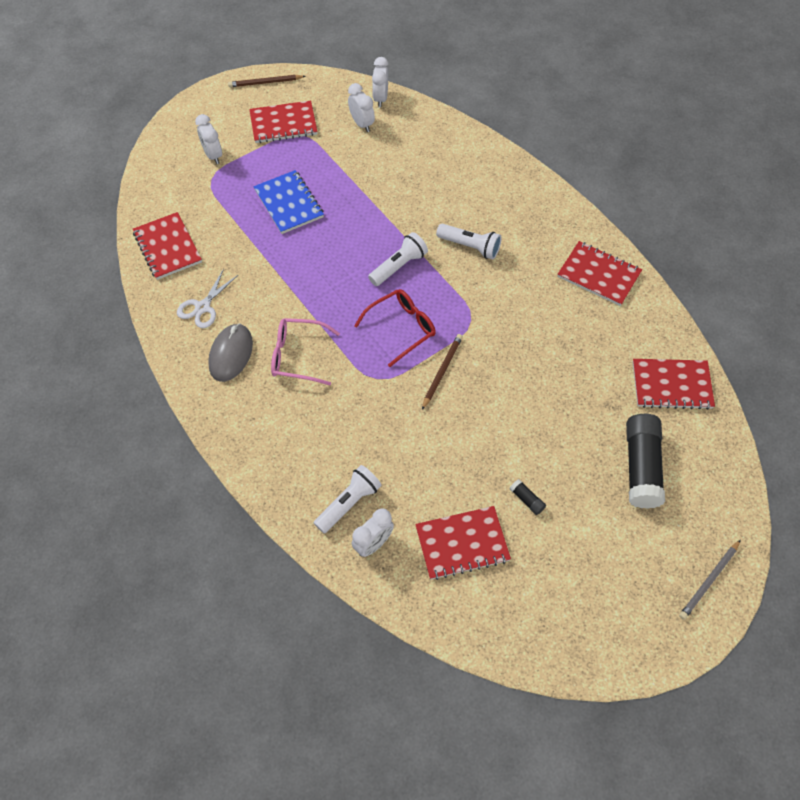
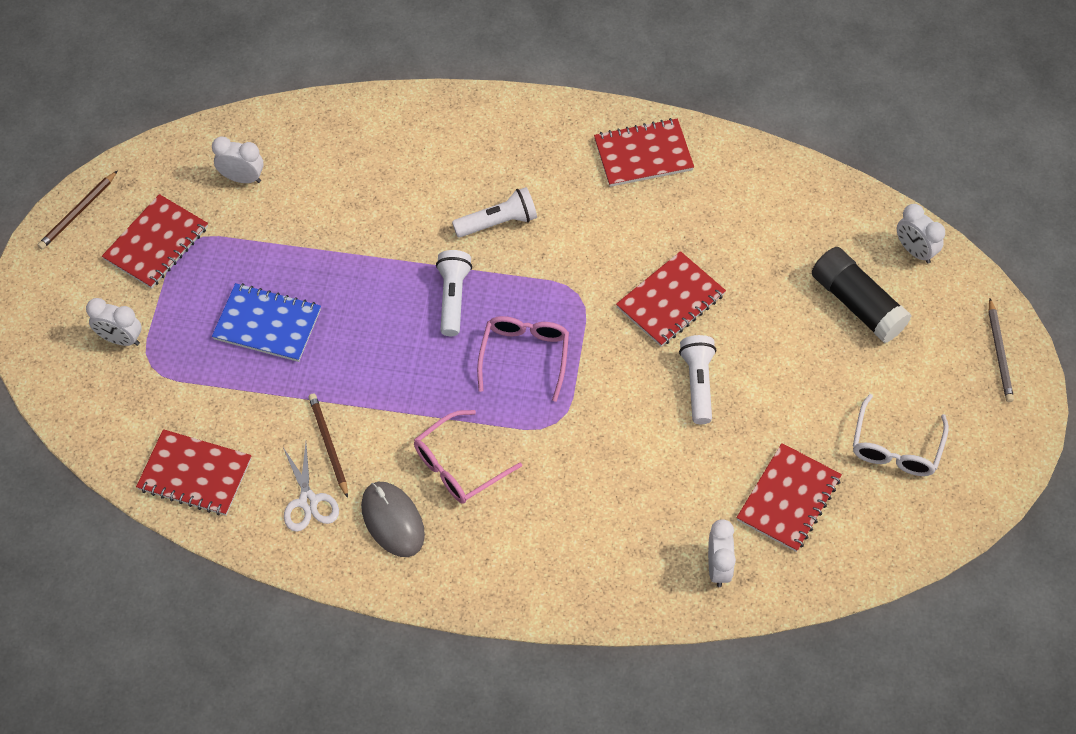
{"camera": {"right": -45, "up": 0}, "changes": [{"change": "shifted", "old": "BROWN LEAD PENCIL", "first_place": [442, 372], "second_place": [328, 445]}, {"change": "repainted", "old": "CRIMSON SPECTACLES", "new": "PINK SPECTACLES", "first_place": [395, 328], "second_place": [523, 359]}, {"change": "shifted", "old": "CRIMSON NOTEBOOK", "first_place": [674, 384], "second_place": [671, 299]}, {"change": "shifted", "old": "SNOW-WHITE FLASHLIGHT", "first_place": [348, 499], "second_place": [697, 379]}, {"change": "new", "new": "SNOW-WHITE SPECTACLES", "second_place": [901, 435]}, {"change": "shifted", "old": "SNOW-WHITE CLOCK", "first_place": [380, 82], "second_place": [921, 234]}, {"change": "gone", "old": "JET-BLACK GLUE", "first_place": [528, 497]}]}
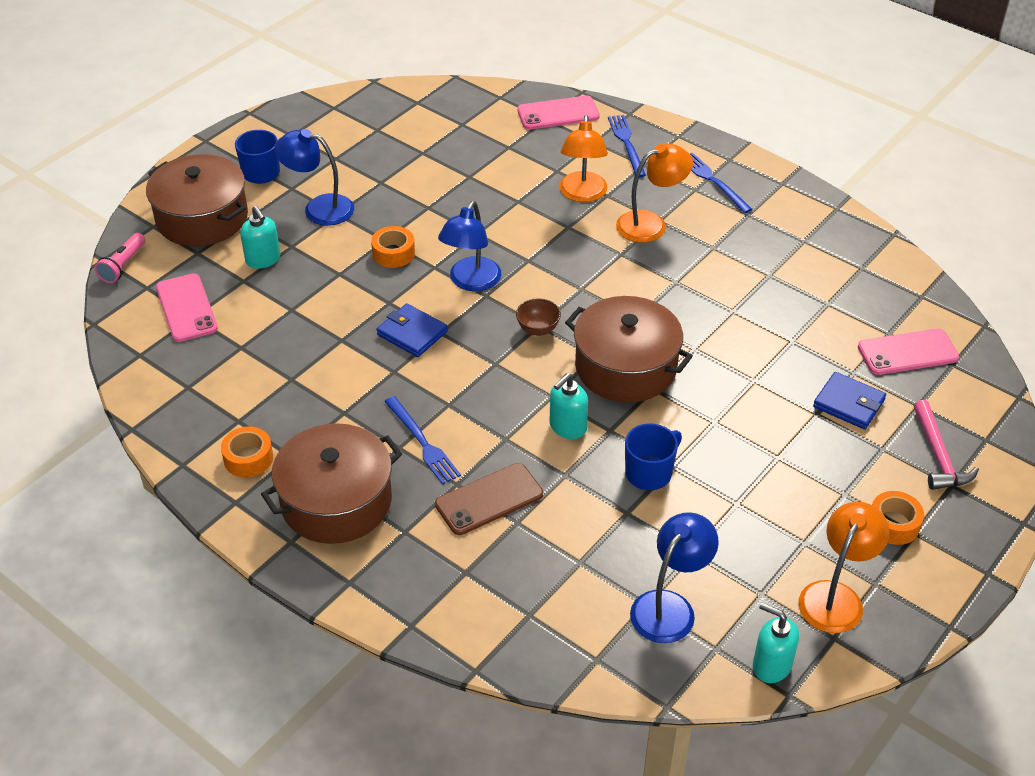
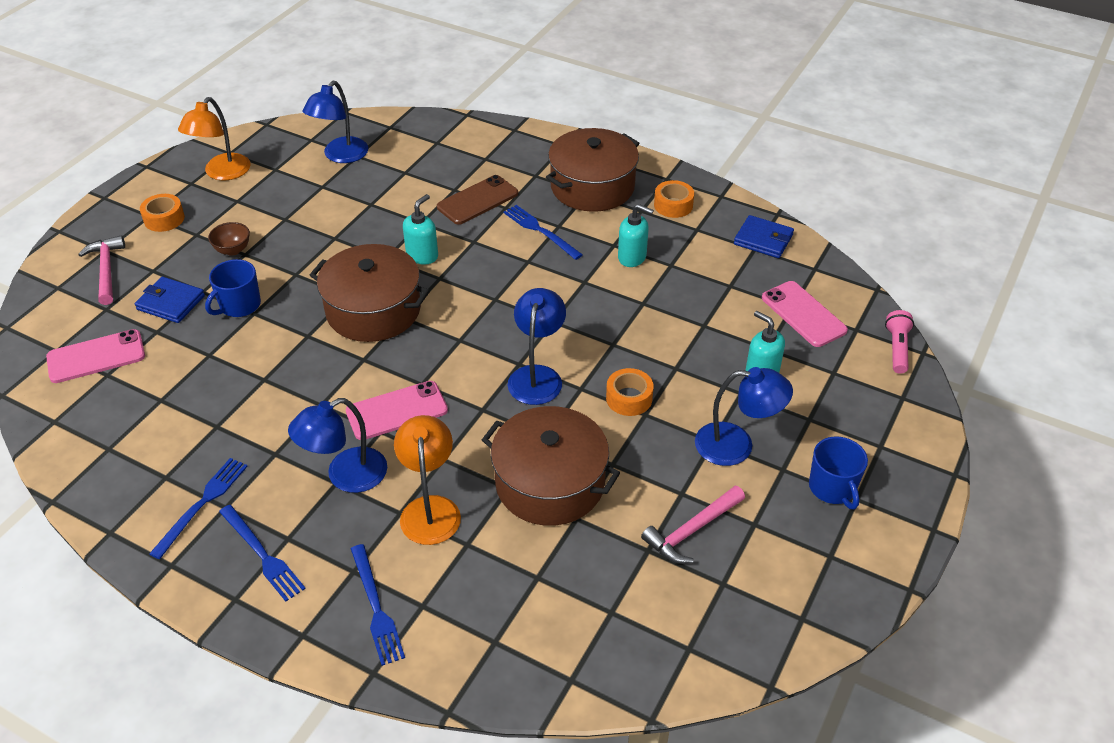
{"camera": {"right": 170, "up": 0}, "changes": [{"change": "new", "new": "BLUE TABLE FORK", "second_place": [198, 508]}, {"change": "shifted", "old": "BLUE TEA MUG", "first_place": [653, 456], "second_place": [233, 288]}, {"change": "shifted", "old": "BROWN BOWL", "first_place": [538, 317], "second_place": [229, 239]}, {"change": "repainted", "old": "BRIGHT ORANGE LAMP", "new": "BLUE LAMP", "first_place": [654, 193], "second_place": [337, 445]}, {"change": "shifted", "old": "PINK PHONE", "first_place": [558, 113], "second_place": [397, 410]}, {"change": "shifted", "old": "BROWN POT", "first_place": [197, 200], "second_place": [551, 466]}, {"change": "shifted", "old": "TURQUOISE SOAP PUMP", "first_place": [776, 643], "second_place": [636, 235]}, {"change": "new", "new": "PINK CARPENTER'S HAMMER", "second_place": [693, 525]}, {"change": "shifted", "old": "BLUE WALLET", "first_place": [412, 330], "second_place": [764, 236]}]}
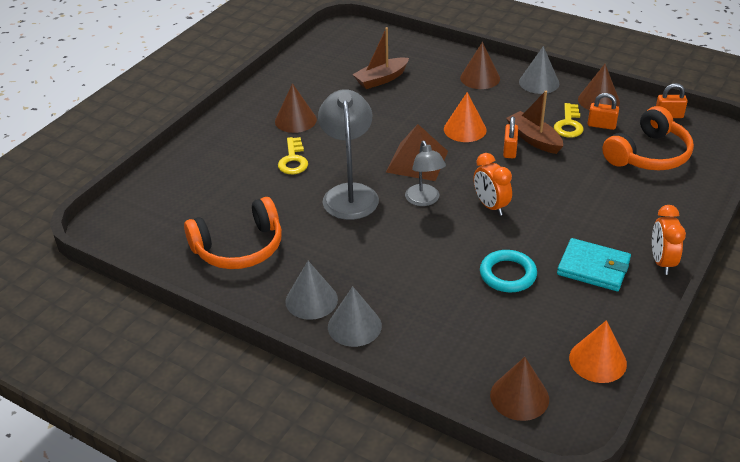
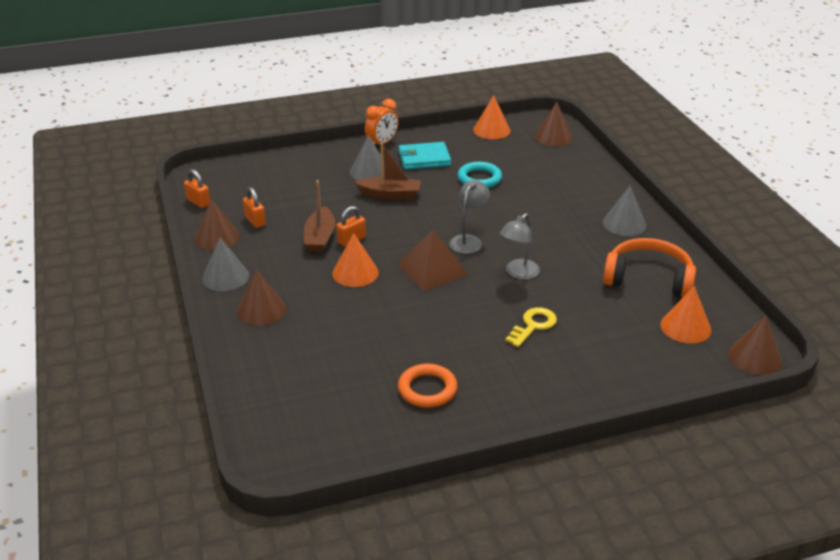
{"camera": {"right": -140, "up": -5}, "changes": [{"change": "shifted", "old": "GREY SOLID CONE", "first_place": [355, 316], "second_place": [367, 157]}, {"change": "shifted", "old": "BROWN SAILBOAT", "first_place": [380, 58], "second_place": [388, 171]}, {"change": "new", "new": "BRIGHT ORANGE RING", "second_place": [427, 385]}, {"change": "rotated", "old": "TURQUOISE WALLET", "first_place": [594, 264], "second_place": [425, 156], "degrees": -75}, {"change": "scaled", "old": "GREY LAMP", "first_place": [348, 154], "second_place": [520, 246], "factor": 0.61}, {"change": "new", "new": "BRIGHT ORANGE SOLID CONE", "second_place": [685, 315]}, {"change": "shifted", "old": "BROWN SOLID CONE", "first_place": [296, 108], "second_place": [755, 345]}, {"change": "gone", "old": "BRIGHT ORANGE CLOCK", "first_place": [493, 184]}, {"change": "gone", "old": "YELLOW KEY", "first_place": [569, 120]}, {"change": "gone", "old": "BRIGHT ORANGE HEADSET", "first_place": [648, 138]}]}
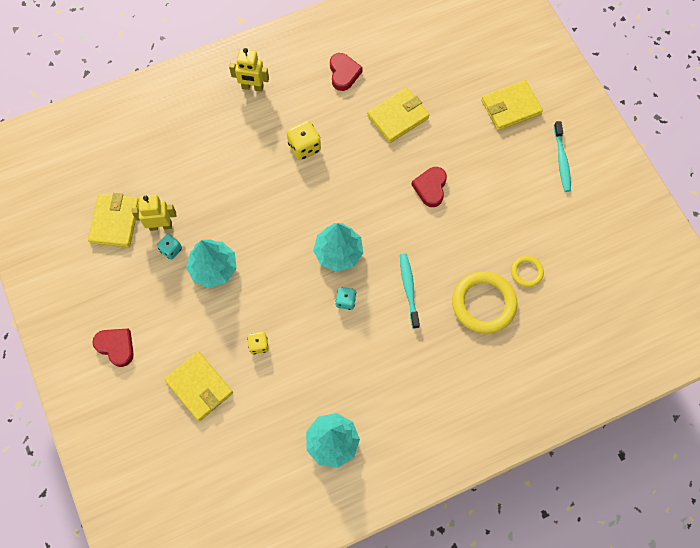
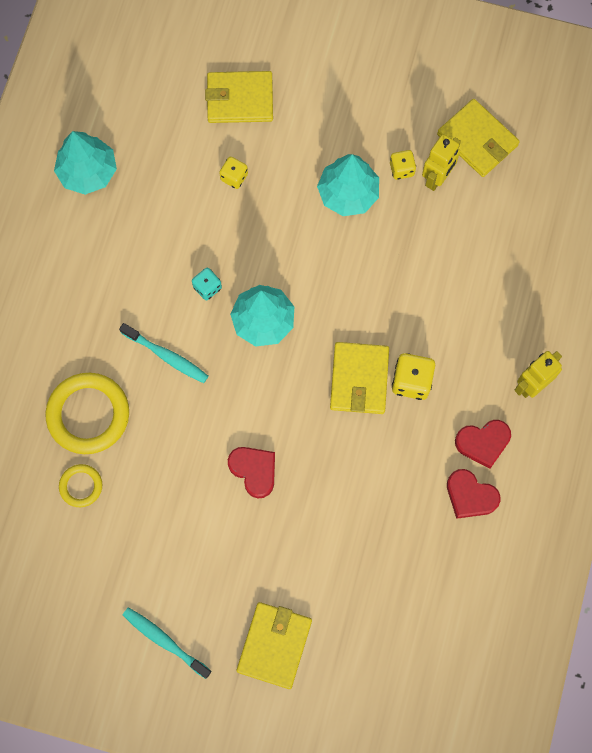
{"camera": {"right": 130, "up": 5}, "changes": [{"change": "shifted", "old": "YELLOW WALLET", "first_place": [398, 115], "second_place": [359, 378]}, {"change": "repainted", "old": "TURQUOISE DICE", "new": "YELLOW DICE", "first_place": [169, 247], "second_place": [403, 165]}, {"change": "shifted", "old": "CRIMSON HEART SHAPE", "first_place": [113, 348], "second_place": [483, 444]}]}
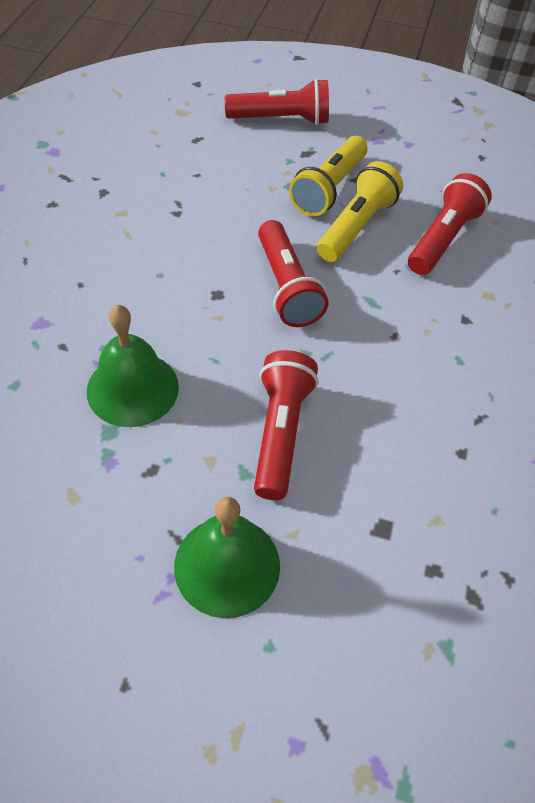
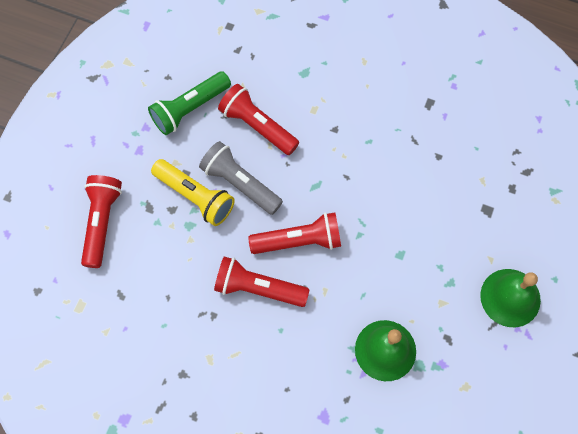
{"camera": {"right": -80, "up": 15}, "changes": [{"change": "new", "new": "GREEN FLASHLIGHT", "second_place": [189, 103]}, {"change": "repainted", "old": "YELLOW FLASHLIGHT", "new": "GREY FLASHLIGHT", "first_place": [360, 211], "second_place": [241, 178]}, {"change": "shifted", "old": "CRIMSON FLASHLIGHT", "first_place": [286, 425], "second_place": [262, 281]}]}
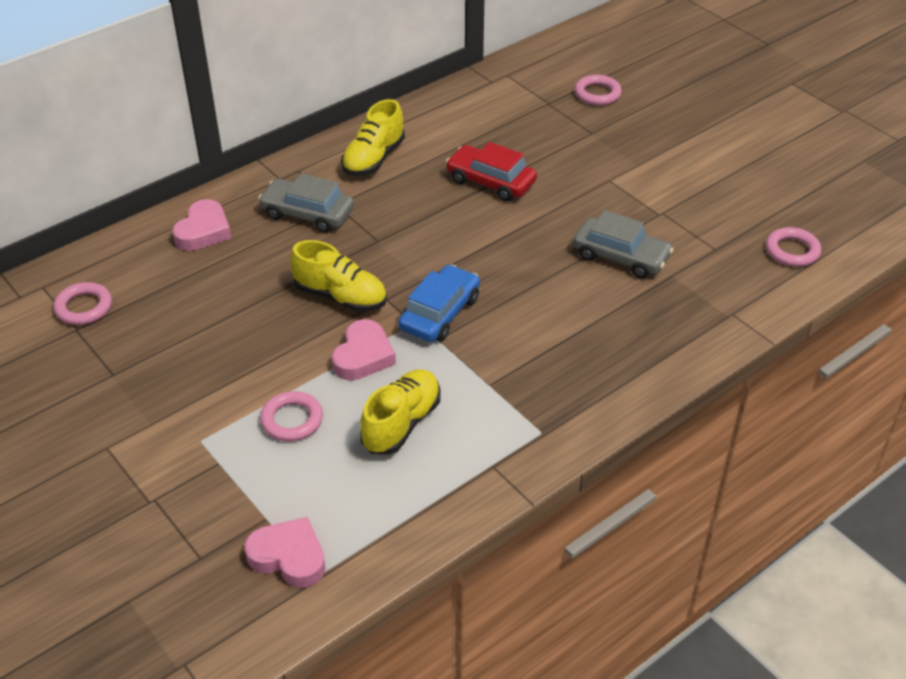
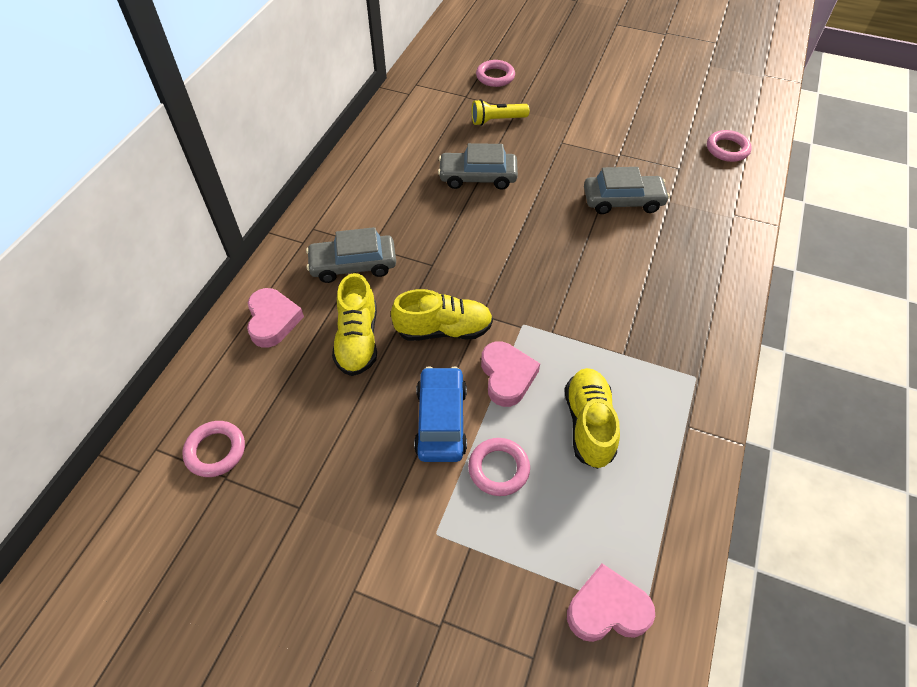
{"camera": {"right": -30, "up": 10}, "changes": [{"change": "shifted", "old": "YELLOW SHOE", "first_place": [373, 137], "second_place": [354, 324]}, {"change": "shifted", "old": "BLUE TOY CAR", "first_place": [439, 303], "second_place": [440, 414]}, {"change": "repainted", "old": "CRIMSON TOY CAR", "new": "GREY TOY CAR", "first_place": [491, 171], "second_place": [478, 166]}, {"change": "new", "new": "YELLOW FLASHLIGHT", "second_place": [500, 112]}]}
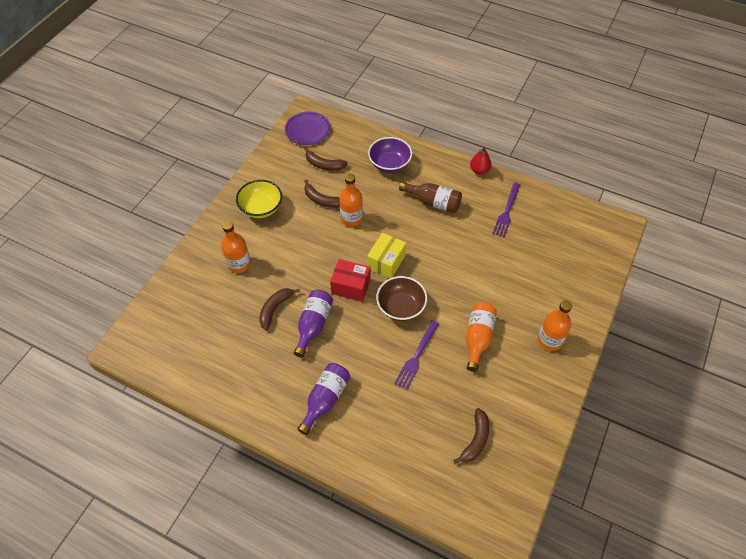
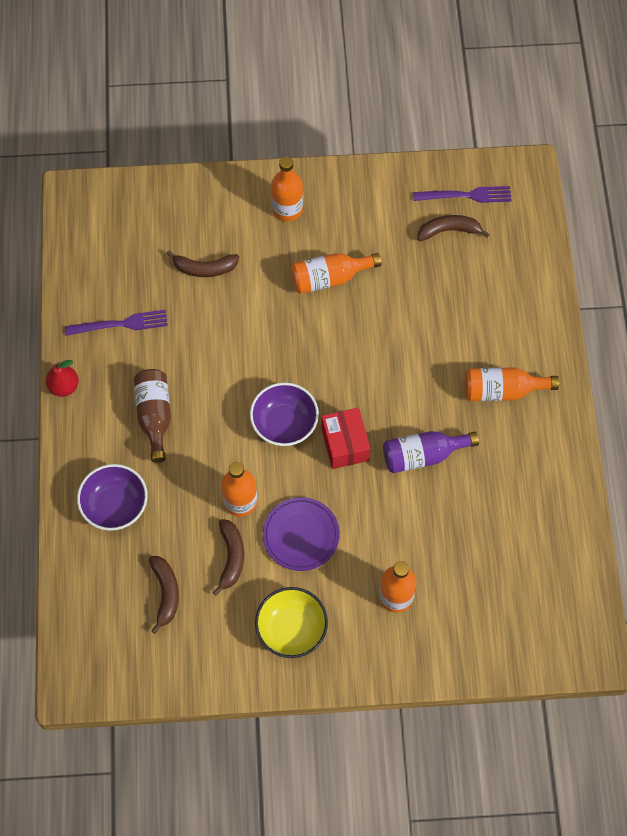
{"camera": {"right": -120, "up": 10}, "changes": [{"change": "shifted", "old": "BROWN BANANA FRUIT", "first_place": [279, 309], "second_place": [202, 263]}, {"change": "swapped", "old": "YELLOW PARCEL", "new": "PURPLE BOWL", "first_place": [386, 256], "second_place": [284, 414]}, {"change": "shifted", "old": "PURPLE DINNER PLATE", "first_place": [308, 128], "second_place": [301, 534]}, {"change": "shifted", "old": "PURPLE TABLE FORK", "first_place": [416, 355], "second_place": [462, 194]}, {"change": "repainted", "old": "PURPLE DRINK BOTTLE", "new": "BRIGHT ORANGE DRINK BOTTLE", "first_place": [323, 399], "second_place": [512, 384]}, {"change": "gone", "old": "BROWN BOWL", "first_place": [401, 298]}]}
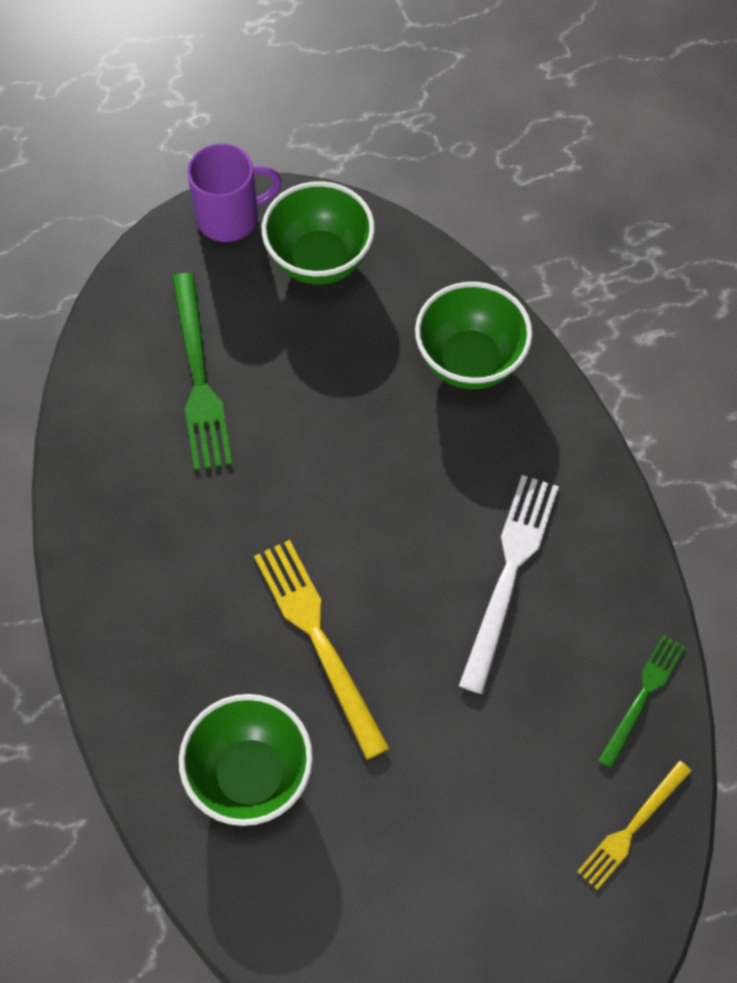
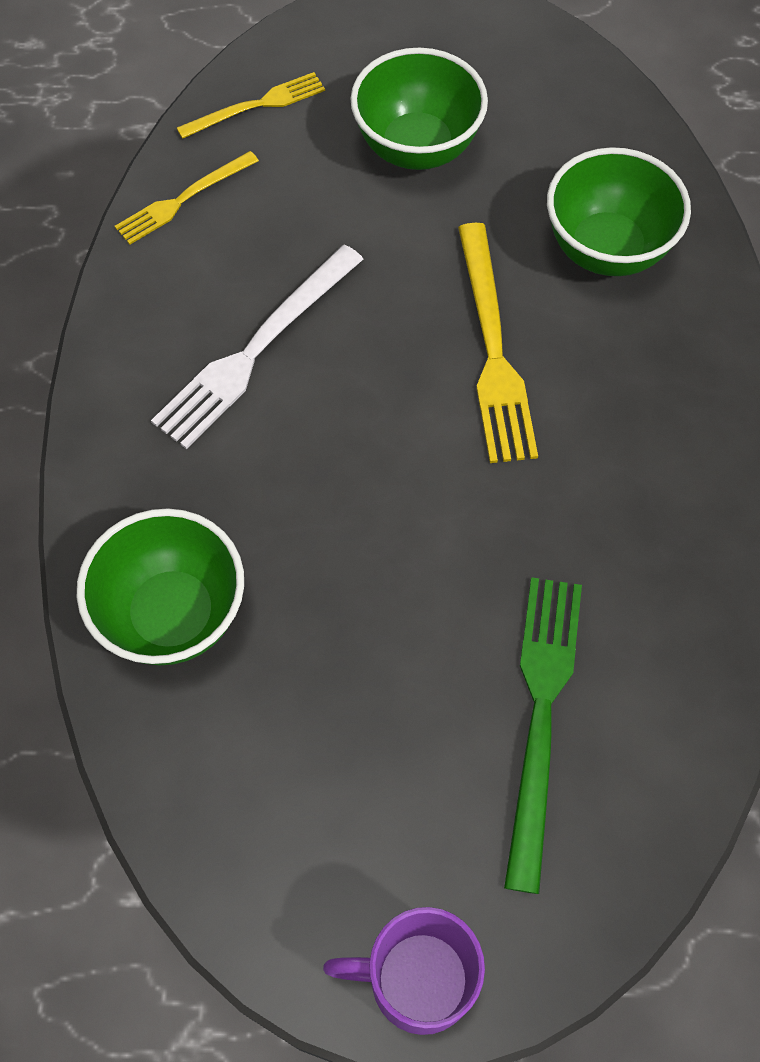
{"camera": {"right": -160, "up": 0}, "changes": [{"change": "repainted", "old": "GREEN TABLE FORK", "new": "YELLOW TABLE FORK", "first_place": [641, 701], "second_place": [187, 197]}, {"change": "shifted", "old": "GREEN BOWL", "first_place": [318, 233], "second_place": [419, 109]}]}
